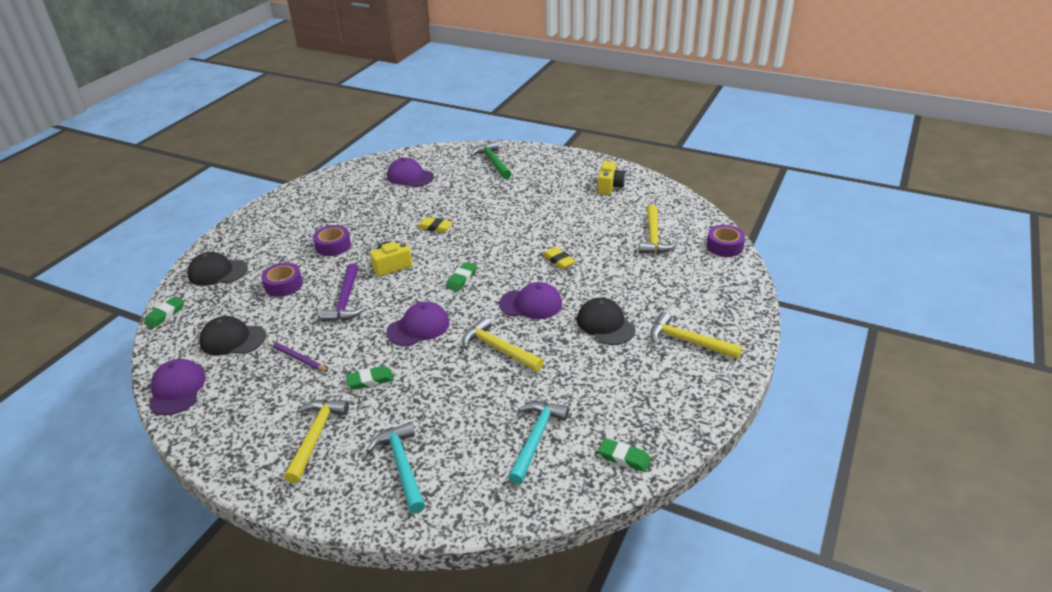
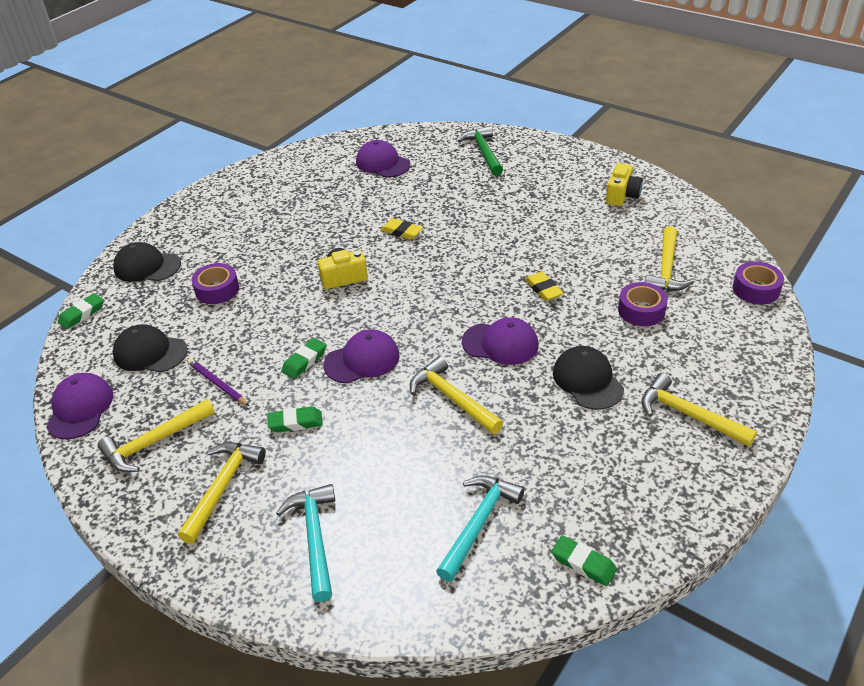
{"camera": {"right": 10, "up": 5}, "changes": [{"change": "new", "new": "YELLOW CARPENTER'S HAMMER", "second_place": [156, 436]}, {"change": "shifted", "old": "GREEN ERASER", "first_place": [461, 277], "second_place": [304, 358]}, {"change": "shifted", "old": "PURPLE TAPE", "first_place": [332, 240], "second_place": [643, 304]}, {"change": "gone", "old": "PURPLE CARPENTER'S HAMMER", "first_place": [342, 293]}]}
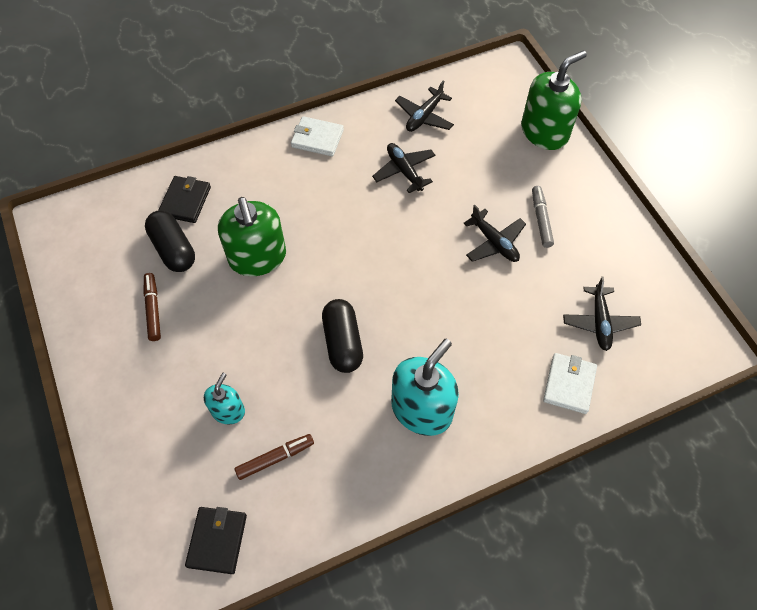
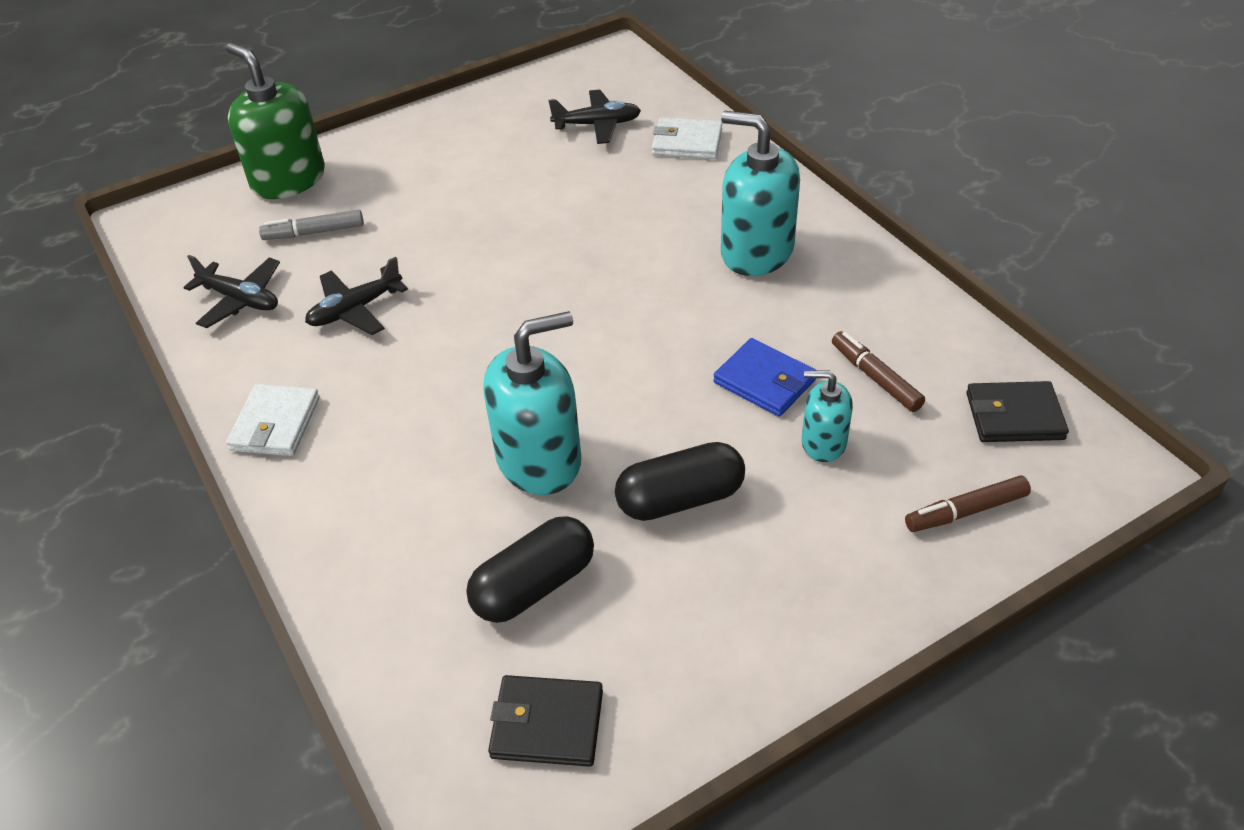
{"camera": {"right": -95, "up": -15}, "changes": [{"change": "shifted", "old": "GREY MARKER PEN", "first_place": [543, 217], "second_place": [311, 225]}, {"change": "repainted", "old": "GREEN SOAP PUMP", "new": "TURQUOISE SOAP PUMP", "first_place": [252, 236], "second_place": [532, 403]}, {"change": "shifted", "old": "JET-BLACK WALLET", "first_place": [184, 199], "second_place": [545, 721]}, {"change": "shifted", "old": "JET-BLACK PILL", "first_place": [342, 336], "second_place": [680, 481]}, {"change": "new", "new": "BLUE WALLET", "second_place": [764, 377]}, {"change": "shifted", "old": "BROWN MARKER PEN", "first_place": [152, 307], "second_place": [968, 503]}, {"change": "gone", "old": "JET-BLACK AEROPLANE", "first_place": [494, 233]}]}
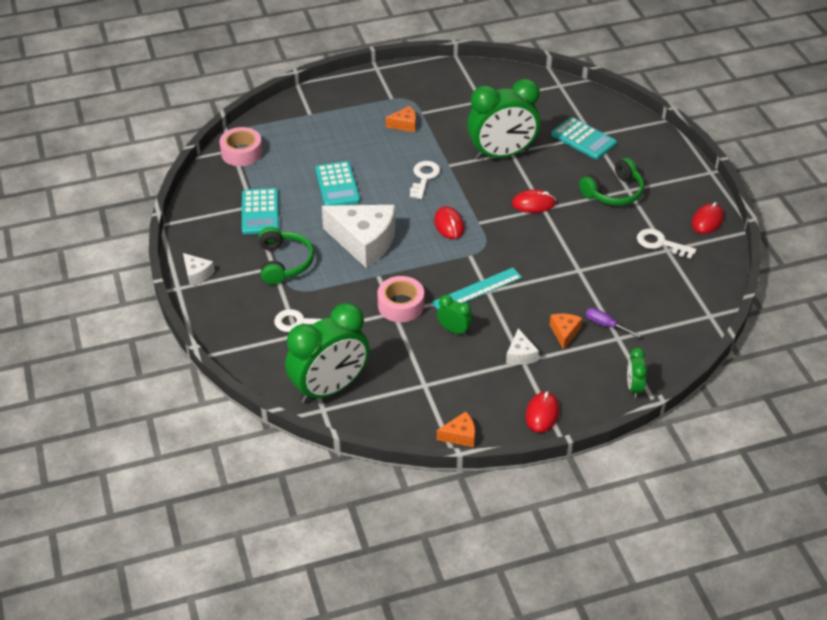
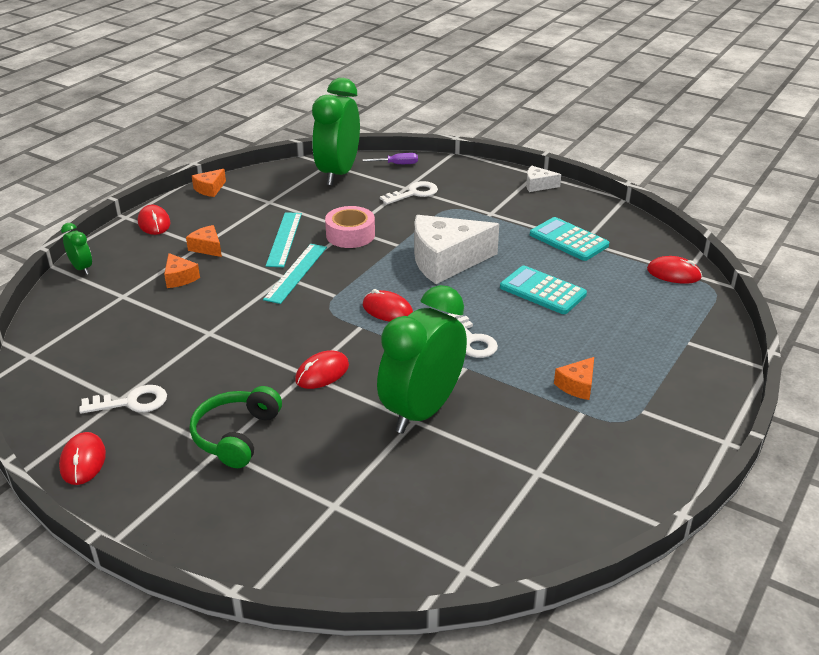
{"camera": {"right": 140, "up": -10}, "changes": [{"change": "repainted", "old": "SNOW-WHITE PIECE OF CHEESE", "new": "BRIGHT ORANGE PIECE OF CHEESE", "first_place": [522, 346], "second_place": [204, 241]}, {"change": "swapped", "old": "GREEN CLOCK", "new": "TURQUOISE STRAIGHTEDGE", "first_place": [454, 315], "second_place": [284, 239]}, {"change": "shifted", "old": "PURPLE FLAT SCREWDRIVER", "first_place": [613, 323], "second_place": [390, 158]}, {"change": "swapped", "old": "PINK TAPE", "new": "CRIMSON PC MOUSE", "first_place": [241, 146], "second_place": [674, 270]}, {"change": "gone", "old": "GREEN HEADSET", "first_place": [286, 256]}, {"change": "gone", "old": "TURQUOISE POCKET CALCULATOR", "first_place": [584, 138]}]}
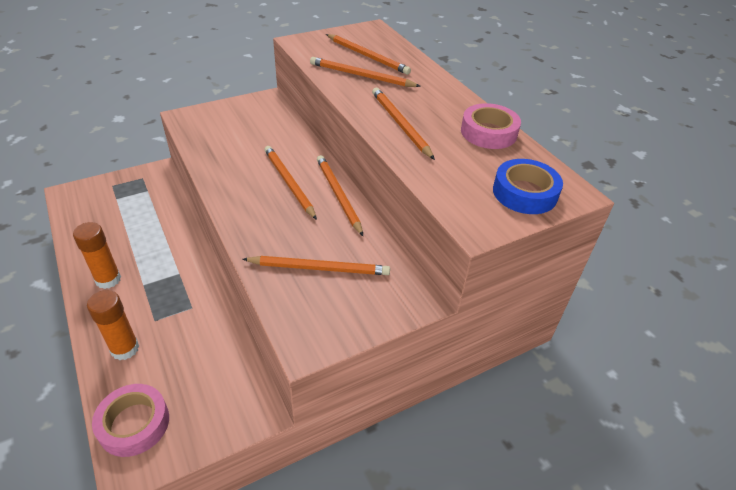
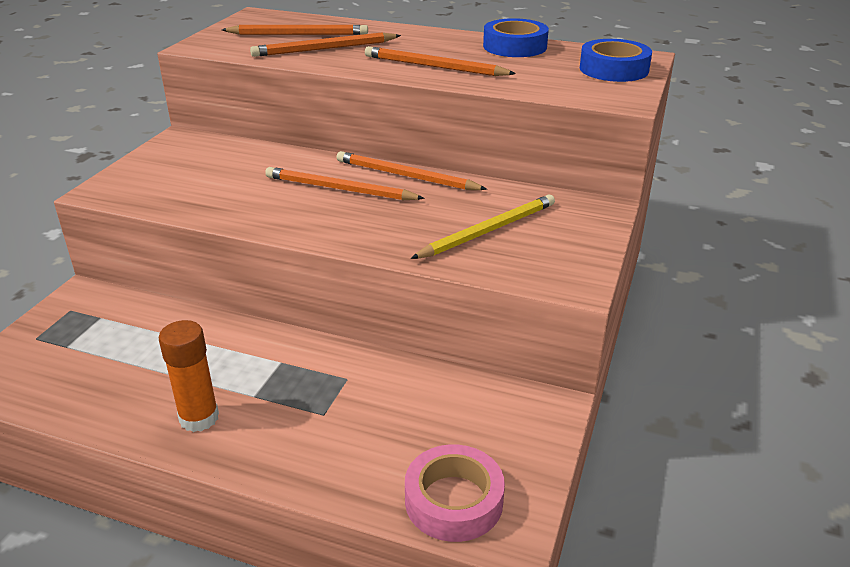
{"camera": {"right": -40, "up": -10}, "changes": [{"change": "repainted", "old": "BRIGHT ORANGE LEAD PENCIL", "new": "YELLOW LEAD PENCIL", "first_place": [316, 265], "second_place": [483, 226]}, {"change": "repainted", "old": "PINK TAPE", "new": "BLUE TAPE", "first_place": [491, 126], "second_place": [516, 37]}, {"change": "gone", "old": "BRIGHT ORANGE GLUE", "first_place": [113, 325]}]}
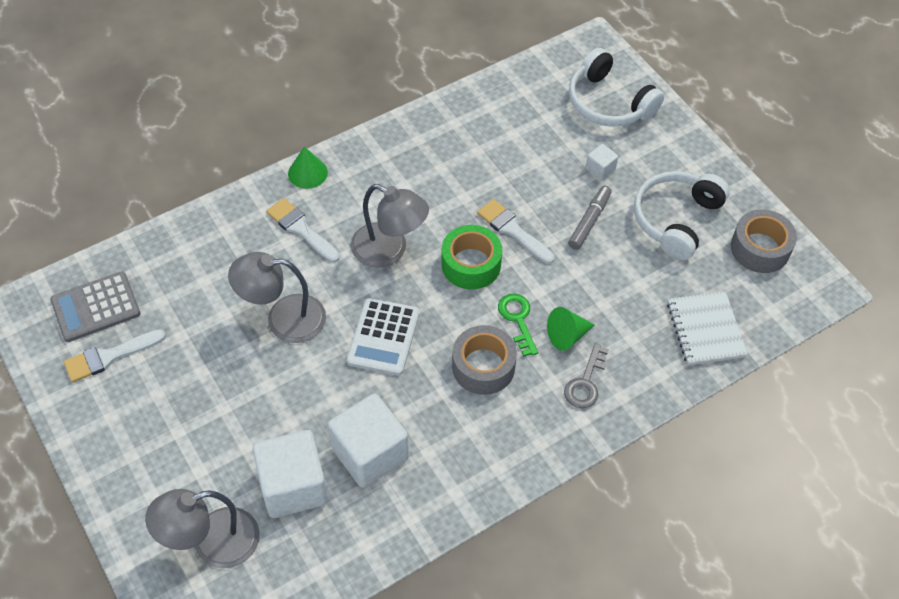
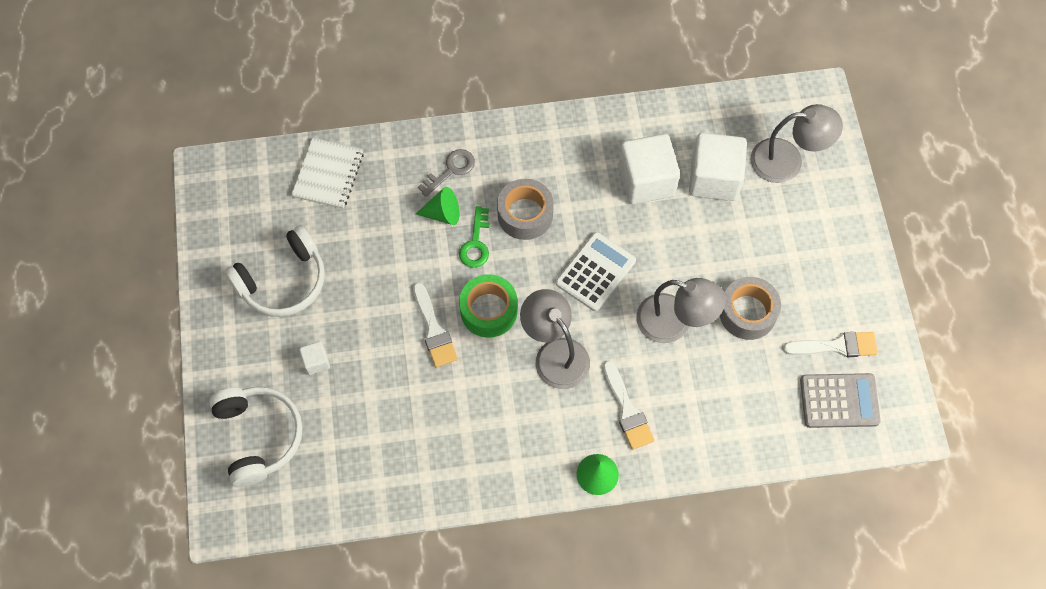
{"camera": {"right": -155, "up": 10}, "changes": [{"change": "shifted", "old": "GREY TAPE", "first_place": [764, 241], "second_place": [750, 308]}, {"change": "gone", "old": "GREY MARKER PEN", "first_place": [590, 218]}]}
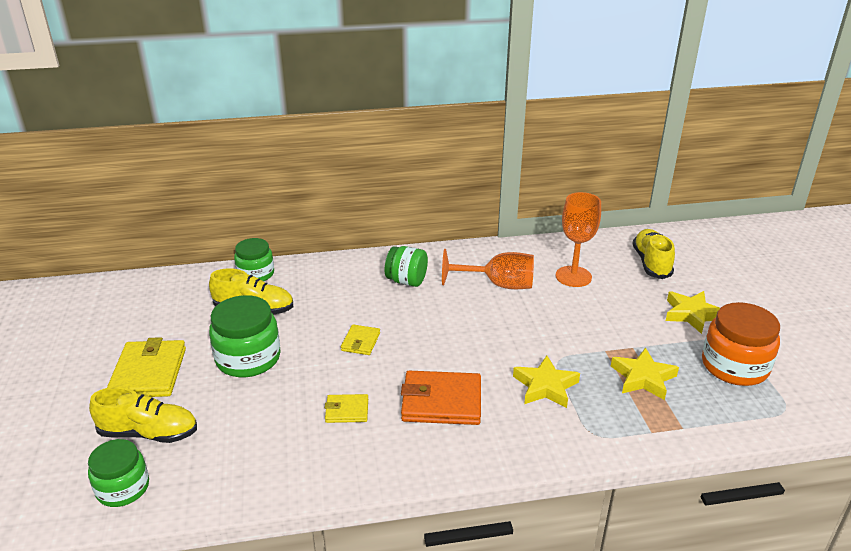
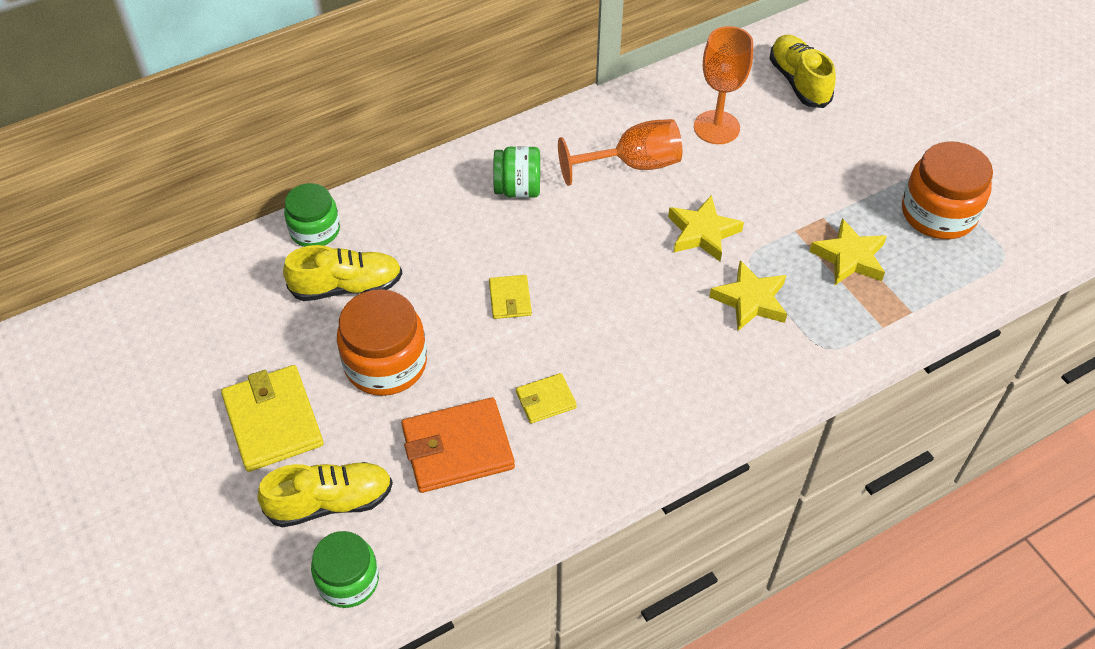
{"camera": {"right": -20, "up": 20}, "changes": [{"change": "repainted", "old": "GREEN PRESERVE JAR", "new": "BRIGHT ORANGE PRESERVE JAR", "first_place": [245, 336], "second_place": [382, 342]}, {"change": "shifted", "old": "BRIGHT ORANGE WALLET", "first_place": [441, 398], "second_place": [458, 445]}, {"change": "shifted", "old": "YELLOW FIVE-POINTED STAR", "first_place": [693, 312], "second_place": [706, 228]}]}
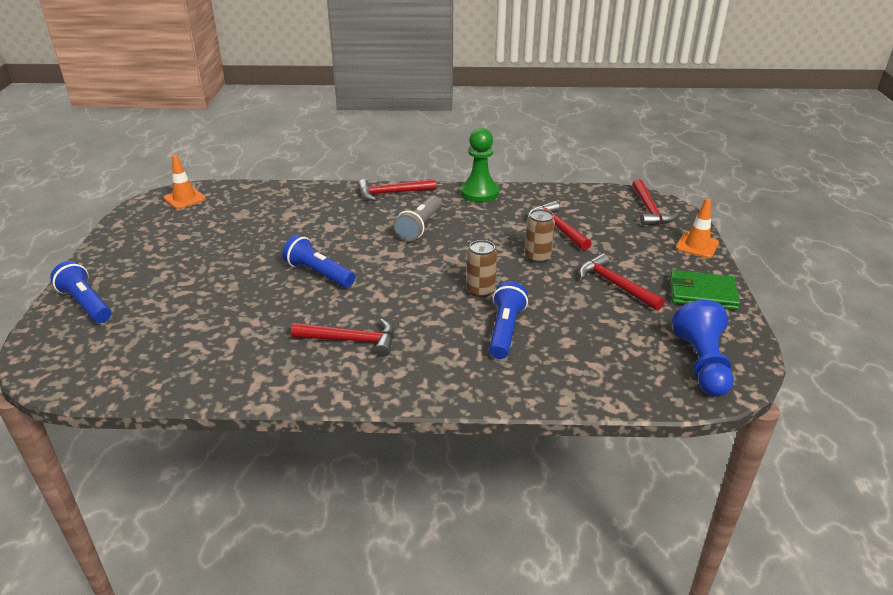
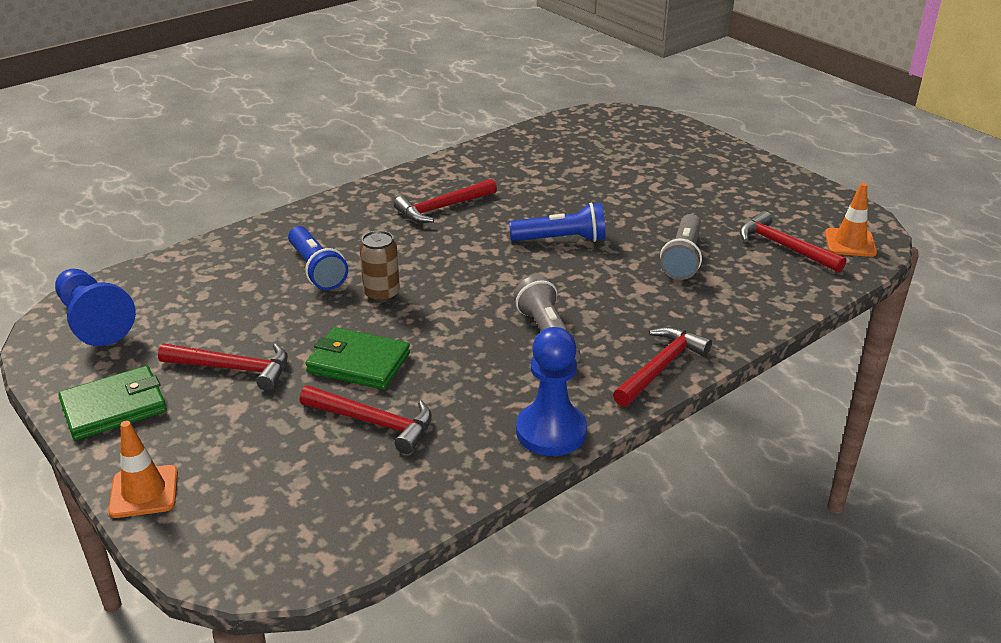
{"camera": {"right": 140, "up": 0}, "changes": [{"change": "swapped", "old": "BROWN SODA CAN", "new": "GREEN WALLET", "first_place": [540, 236], "second_place": [357, 358]}, {"change": "repainted", "old": "GREEN PAWN", "new": "BLUE PAWN", "first_place": [479, 165], "second_place": [551, 391]}, {"change": "new", "new": "GREY FLASHLIGHT", "second_place": [681, 247]}, {"change": "shifted", "old": "CRIMSON CARPENTER'S HAMMER", "first_place": [655, 202], "second_place": [793, 242]}, {"change": "gone", "old": "BLUE FLASHLIGHT", "first_place": [80, 292]}]}
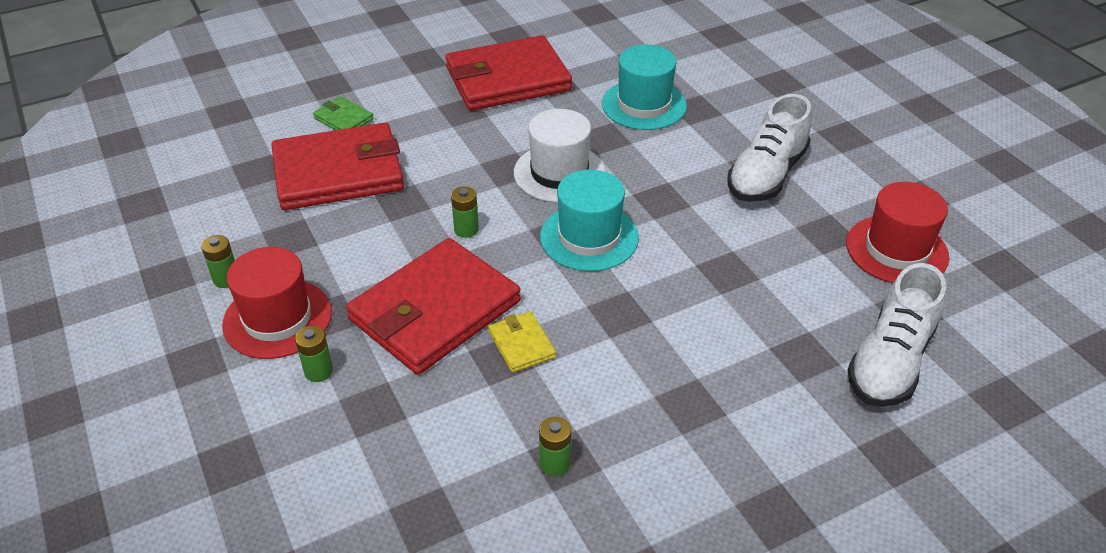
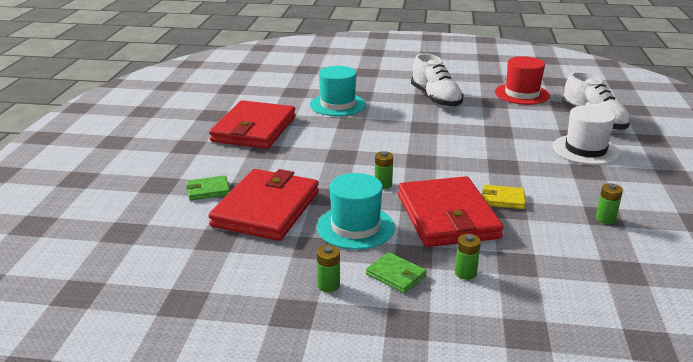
{"camera": {"right": -55, "up": -15}, "changes": [{"change": "shifted", "old": "TURQUOISE TALL HAT", "first_place": [589, 220], "second_place": [356, 211]}, {"change": "swapped", "old": "CRIMSON TALL HAT", "new": "GREEN WALLET", "first_place": [277, 303], "second_place": [396, 272]}, {"change": "shifted", "old": "SNOW-WHITE TALL HAT", "first_place": [559, 156], "second_place": [586, 135]}]}
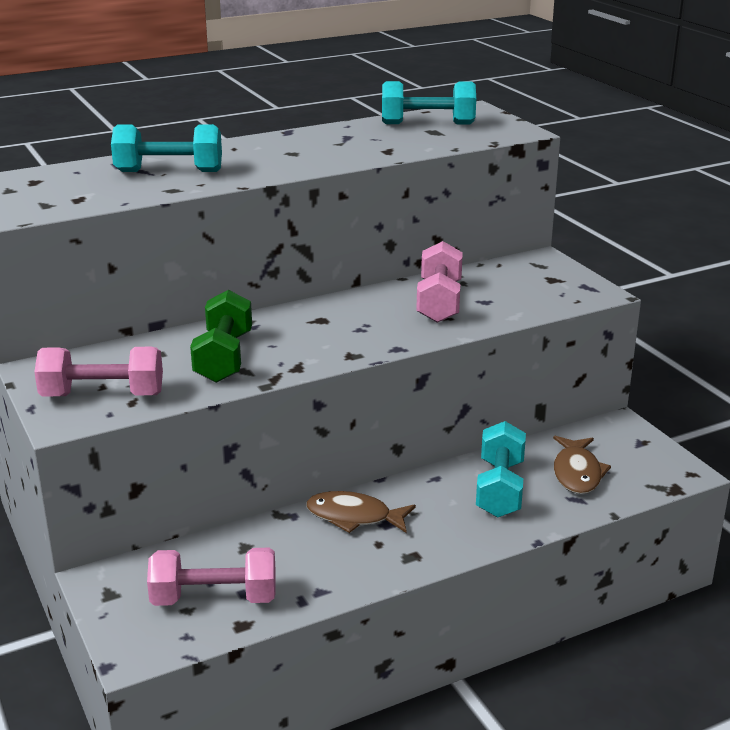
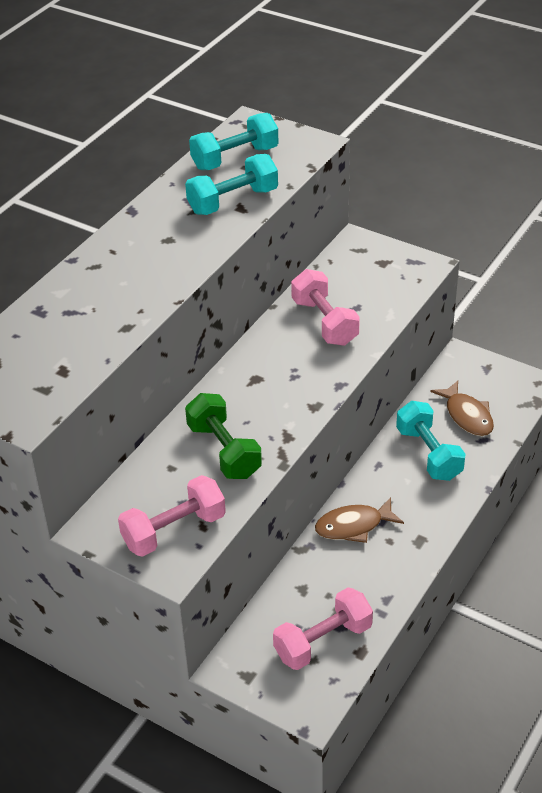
{"camera": {"right": -30, "up": 15}, "changes": [{"change": "shifted", "old": "TURQUOISE HAND WEIGHT", "first_place": [166, 148], "second_place": [231, 184]}]}
